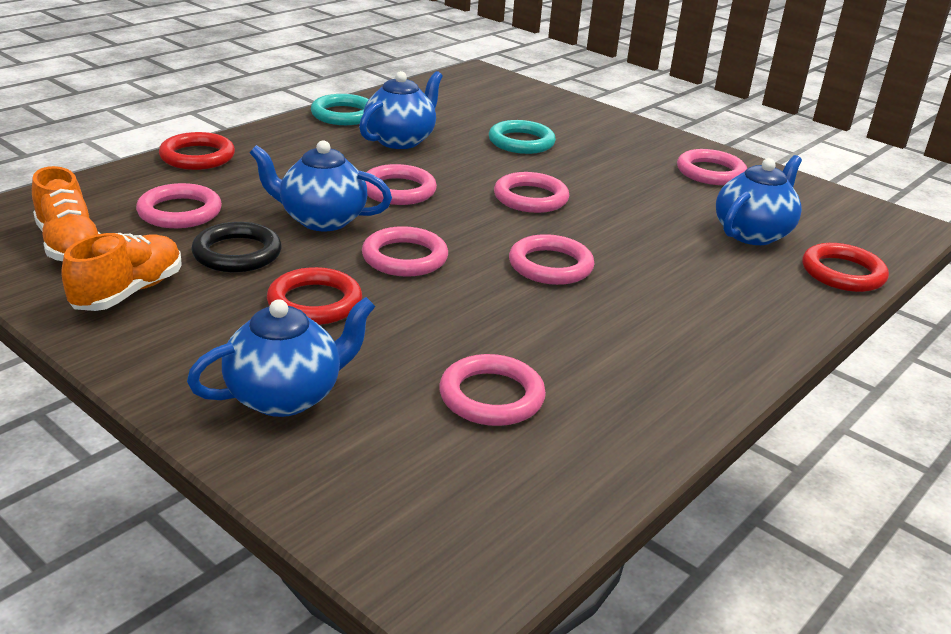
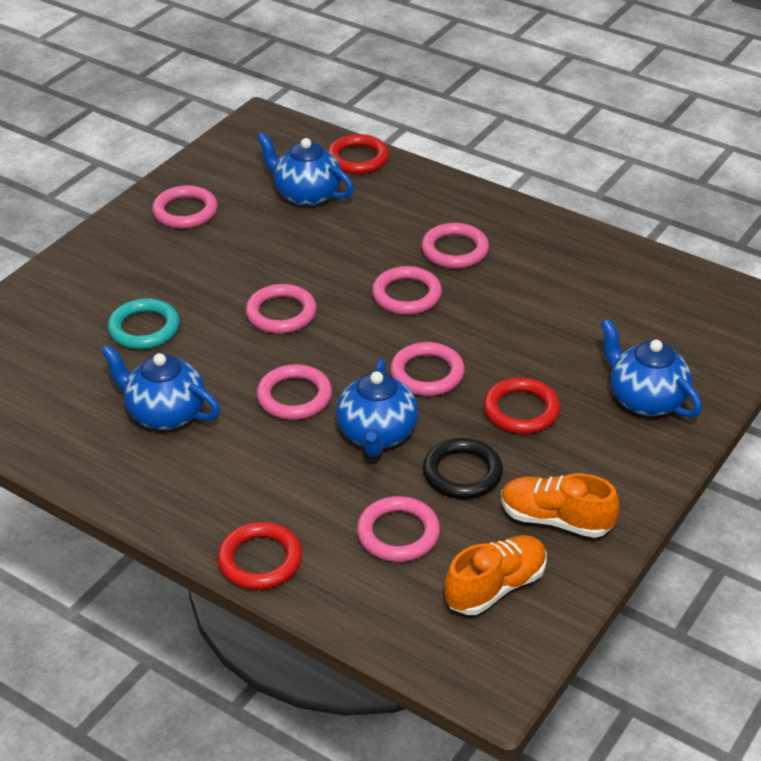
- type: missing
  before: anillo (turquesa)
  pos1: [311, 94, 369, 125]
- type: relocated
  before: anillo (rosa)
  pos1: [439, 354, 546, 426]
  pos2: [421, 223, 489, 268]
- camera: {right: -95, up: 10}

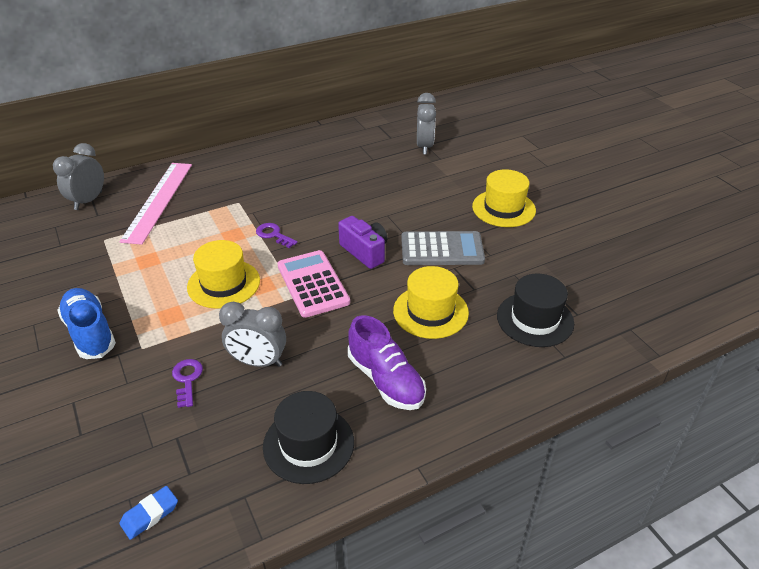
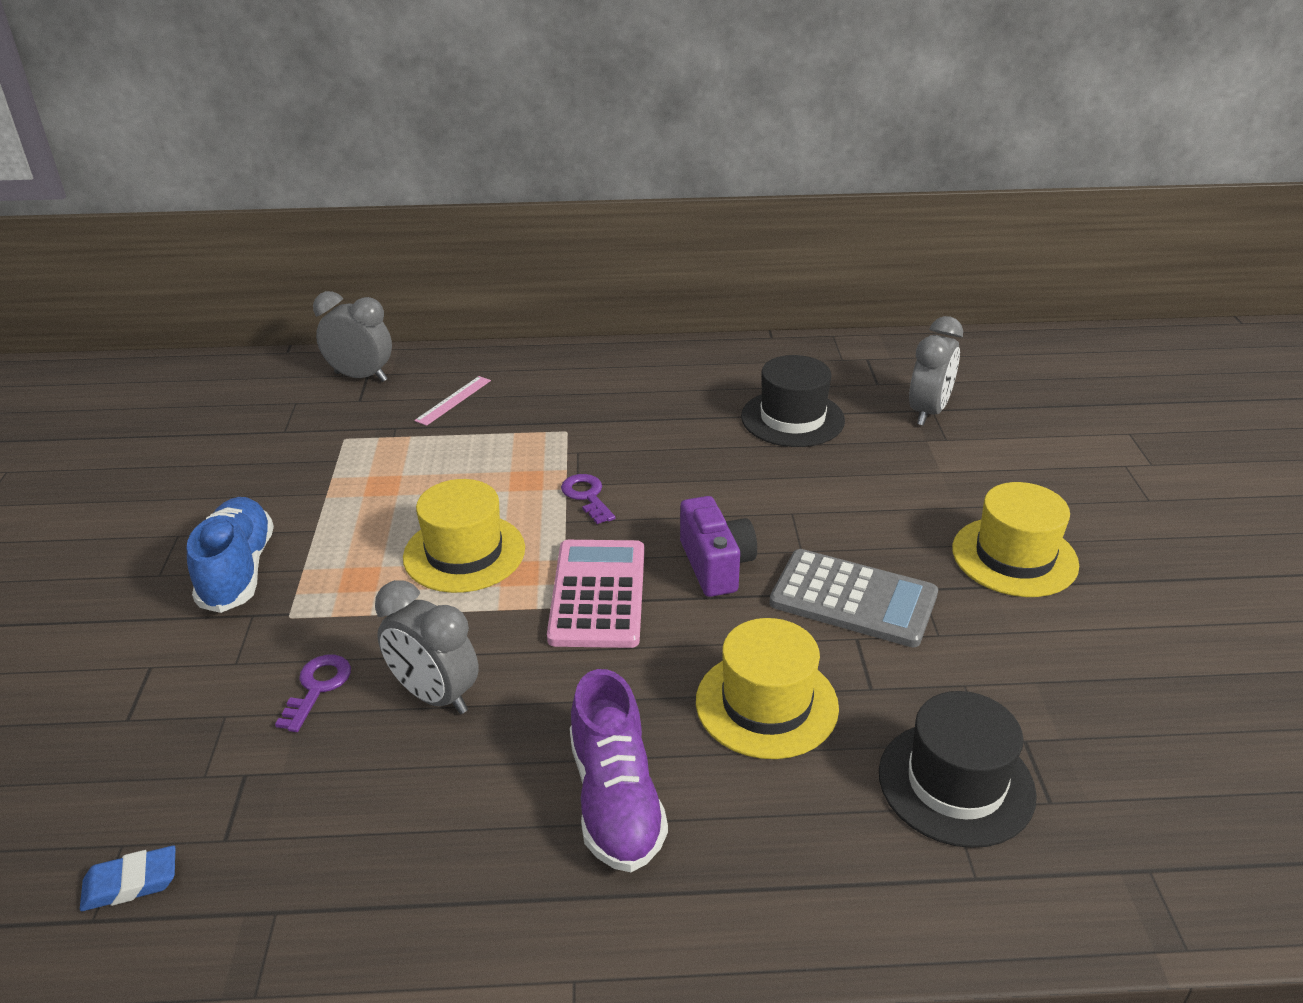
- type: spun
  before: despertador (gris)
  pos1: [53, 143, 104, 210]
  pos2: [313, 291, 392, 382]
  turn: 60
- type: size
  before: regla (rosa)
  pos1: [119, 163, 192, 245]
  pos2: [414, 376, 491, 426]
  scale: 0.45
- type: relocated
  before: sombrero (negro)
  pos1: [263, 391, 354, 484]
  pos2: [741, 355, 845, 447]
- camera: {right: 25, up: -5}

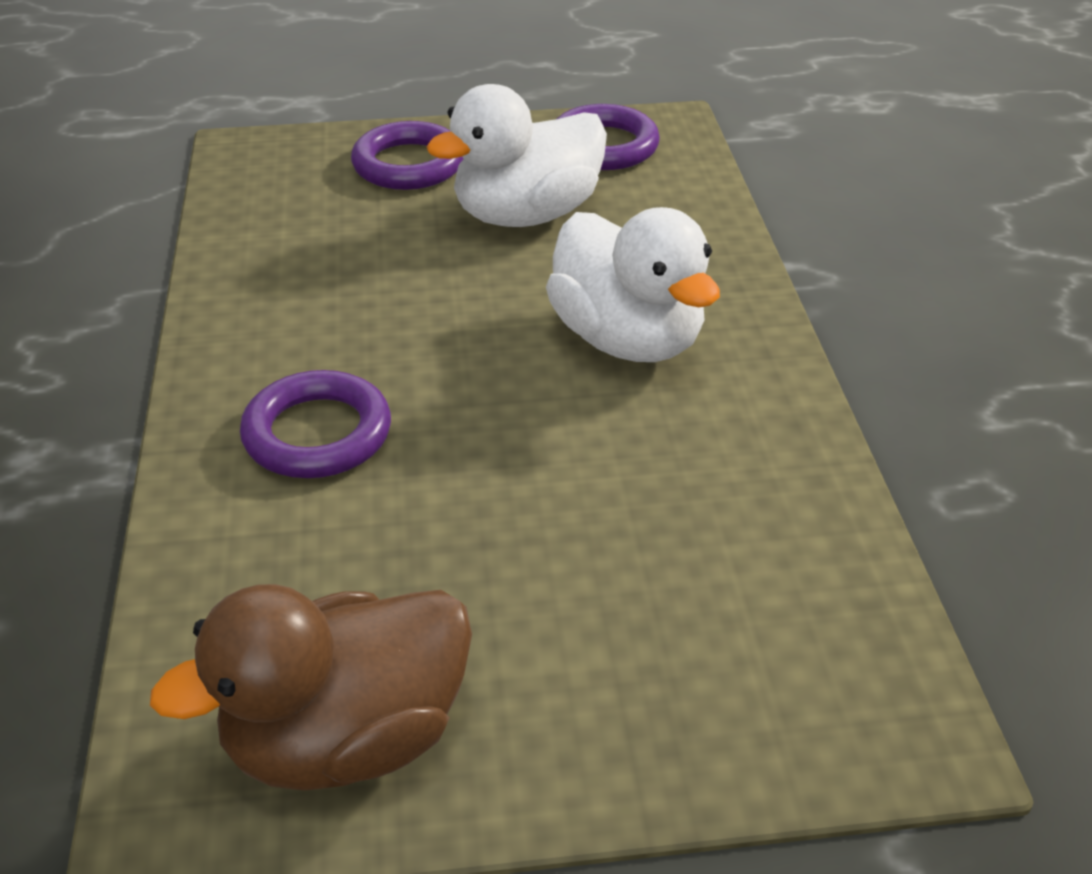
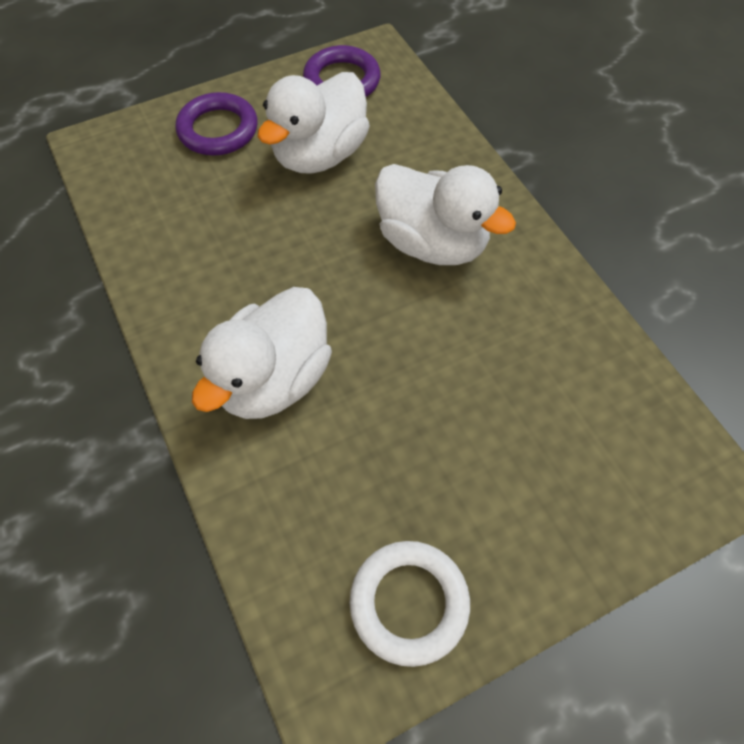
- type: exchanged
  before: pato (marrón)
  after: anillo (blanco)
  pos1: [150, 584, 472, 791]
  pos2: [350, 541, 470, 667]
- type: exchanged
  before: anillo (morado)
  after: pato (blanco)
  pos1: [240, 370, 391, 478]
  pos2: [192, 287, 332, 419]
- camera: {right: -20, up: 20}

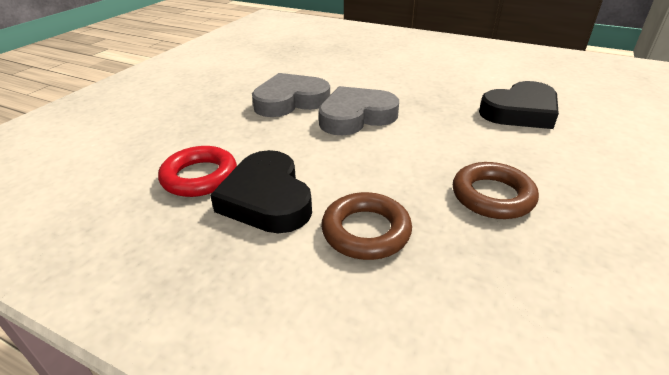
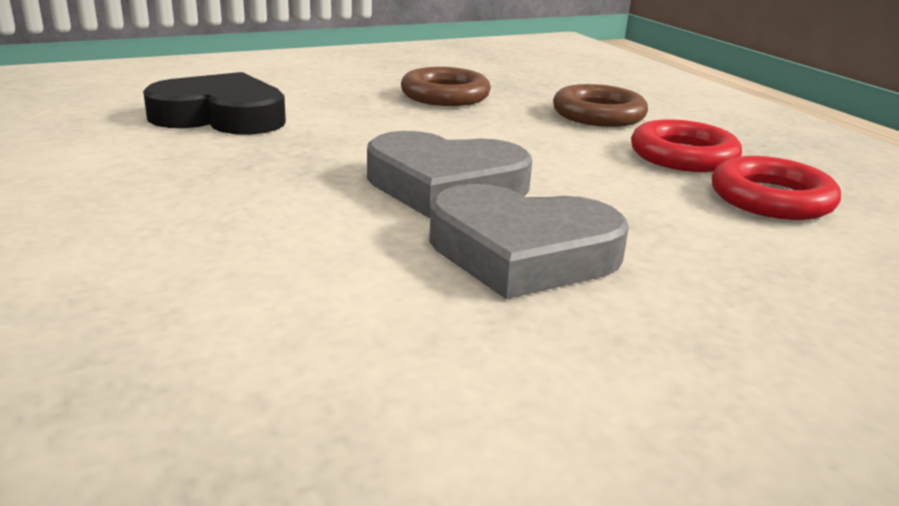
- type: exchanged
  before: corazón (negro)
  after: anillo (rojo)
  pos1: [210, 150, 312, 233]
  pos2: [631, 119, 742, 172]
- camera: {right: -145, up: -10}

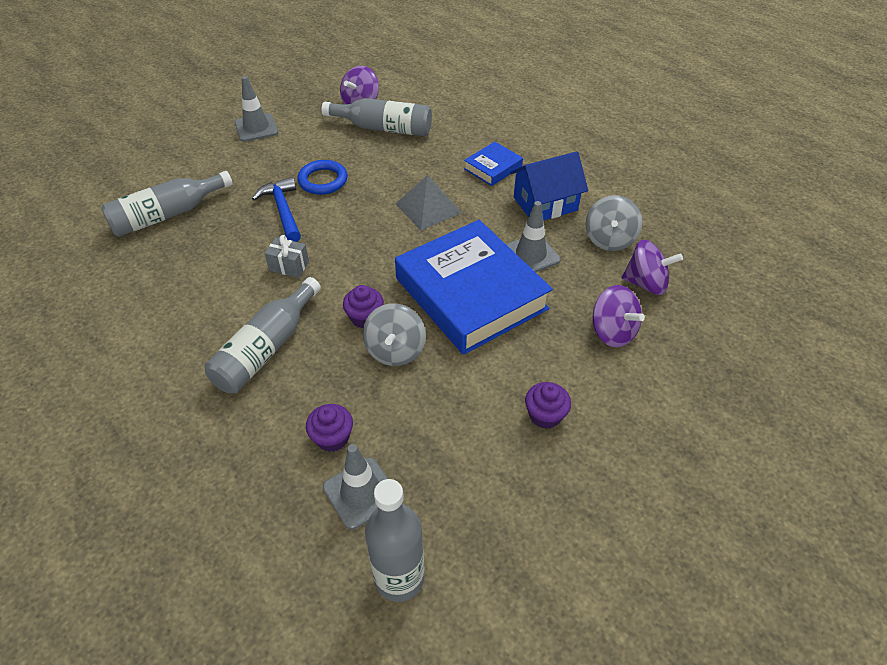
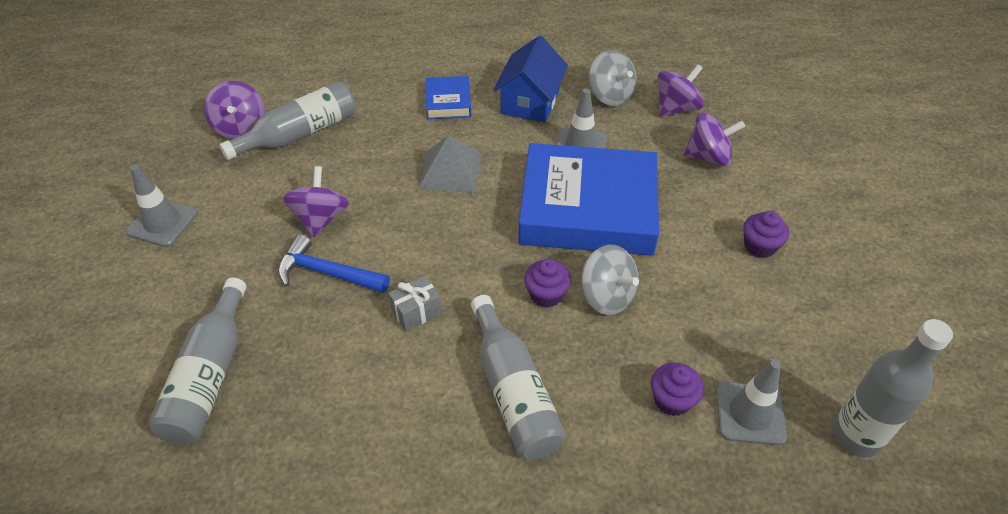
- type: exchanged
  before: anillo (azul)
  after: peonza (morado)
  pos1: [297, 160, 347, 195]
  pos2: [283, 166, 349, 238]
- camera: {right: -50, up: 0}

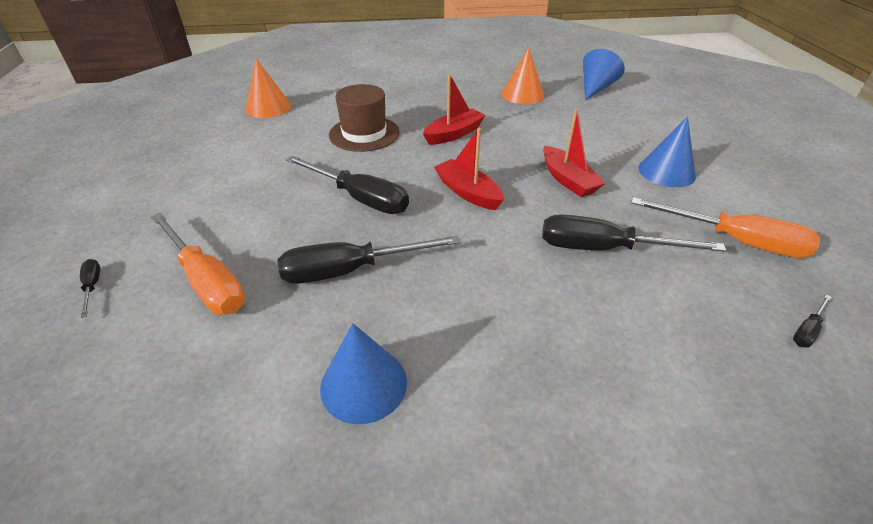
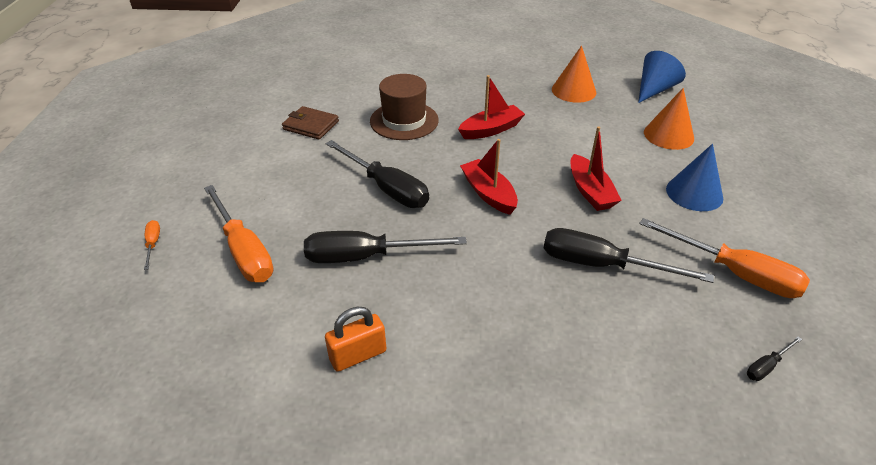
- type: colour
  before: destornillador (negro)
  after: destornillador (naranja)
  pos1: [80, 259, 100, 318]
  pos2: [144, 220, 160, 270]
- type: relocated
  before: cono (naranja)
  pos1: [245, 58, 291, 118]
  pos2: [644, 88, 694, 150]
- type: exchanged
  before: cono (azul)
  after: candado (naranja)
  pos1: [320, 323, 407, 424]
  pos2: [325, 307, 387, 372]
- type: appeared
  after: cartera (marrón)
  pos2: [282, 106, 339, 140]
- camera: {right: 10, up: 0}

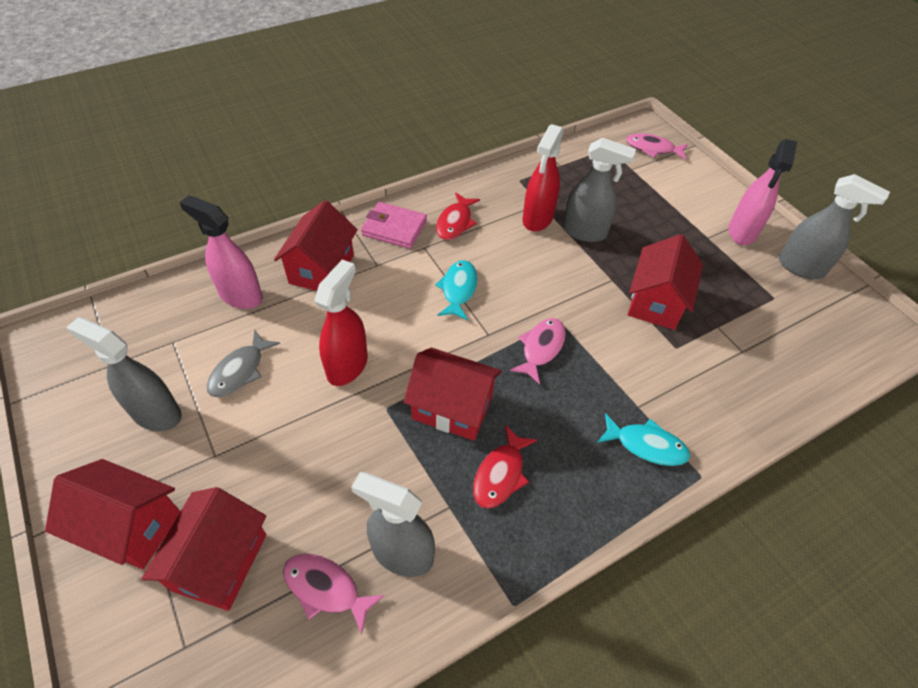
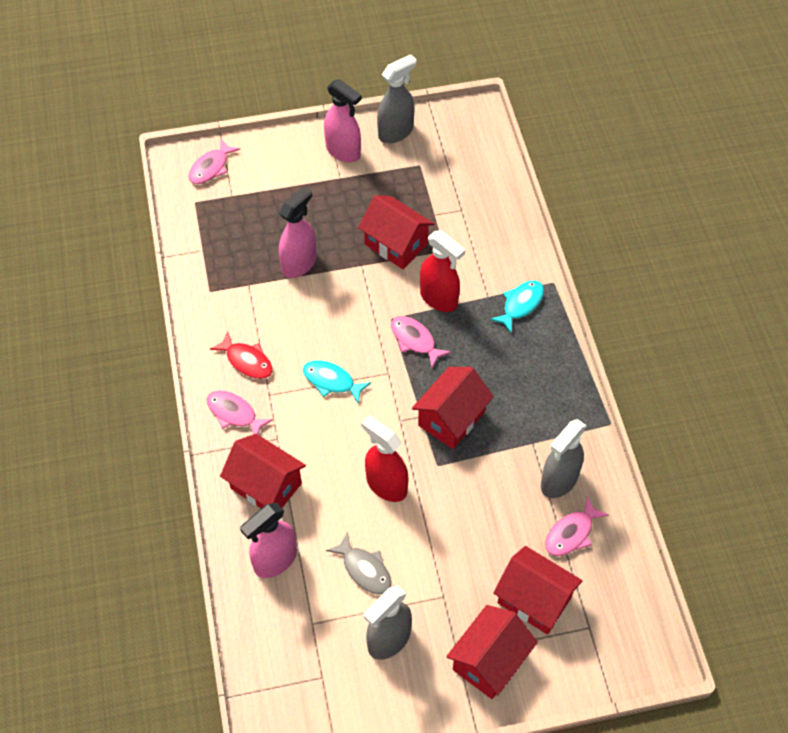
- type: exchanged
  before: cartera (rosa)
  after: pez (rosa)
  pos1: [361, 202, 427, 249]
  pos2: [207, 390, 273, 434]
- type: missing
  before: pez (rojo)
  pos1: [473, 425, 537, 509]
- type: relocated
  before: pulverizador (rojo)
  pos1: [523, 124, 564, 232]
  pos2: [420, 230, 465, 312]
- type: colour
  before: pulverizador (gris)
  after: pulverizador (rosa)
  pos1: [563, 138, 636, 242]
  pos2: [279, 186, 317, 278]
- camera: {right: -70, up: 5}

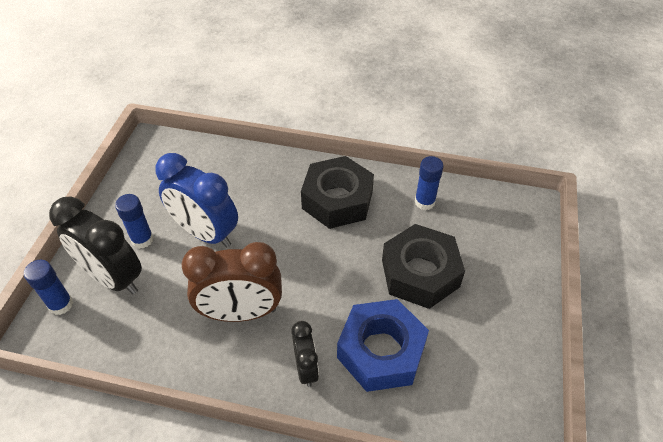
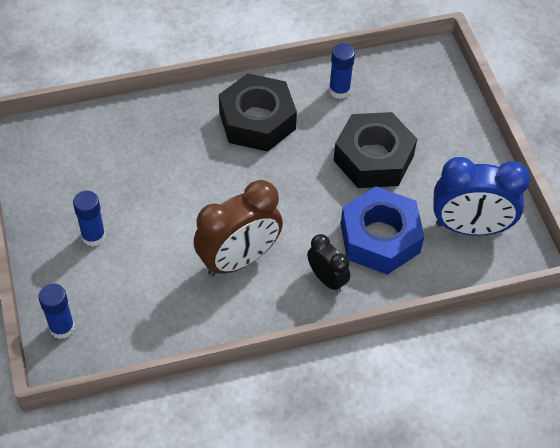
- type: missing
  before: despertador (negro)
  pos1: [49, 196, 142, 294]
- type: relocated
  before: despertador (azul)
  pos1: [155, 153, 238, 247]
  pos2: [433, 157, 530, 236]
- camera: {right: -30, up: 5}

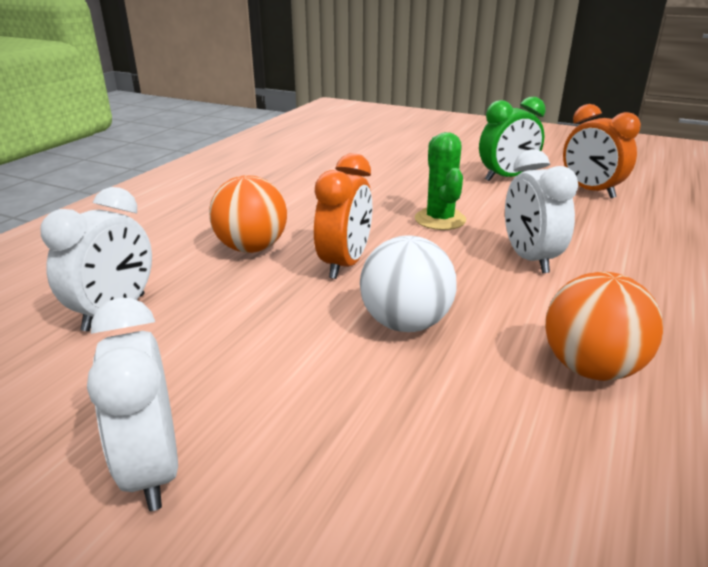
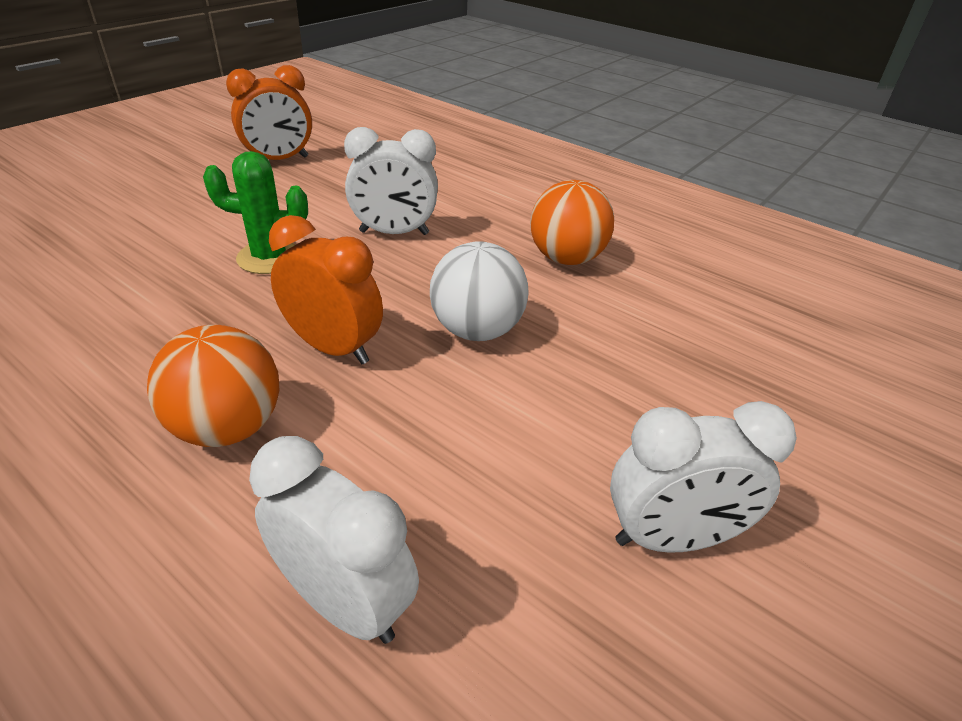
- type: missing
  before: despertador (verde)
  pos1: [479, 97, 545, 181]
- camera: {right: -80, up: 10}

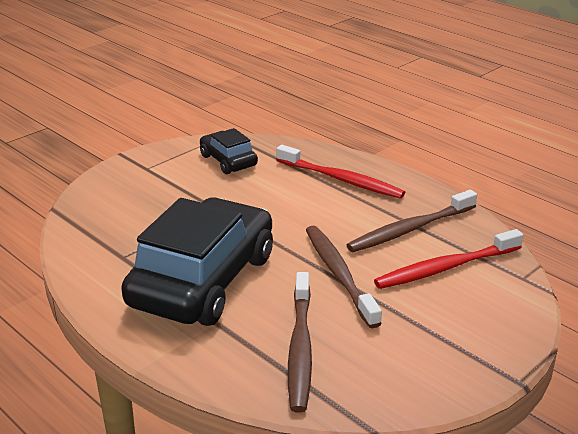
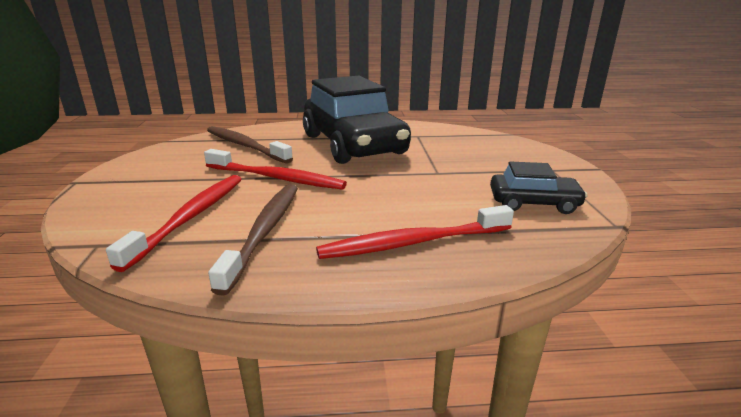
- type: colour
  before: cepillo de dientes (marrón)
  after: cepillo de dientes (rojo)
  pos1: [306, 226, 382, 328]
  pos2: [204, 149, 347, 190]
- camera: {right: 130, up: -5}

